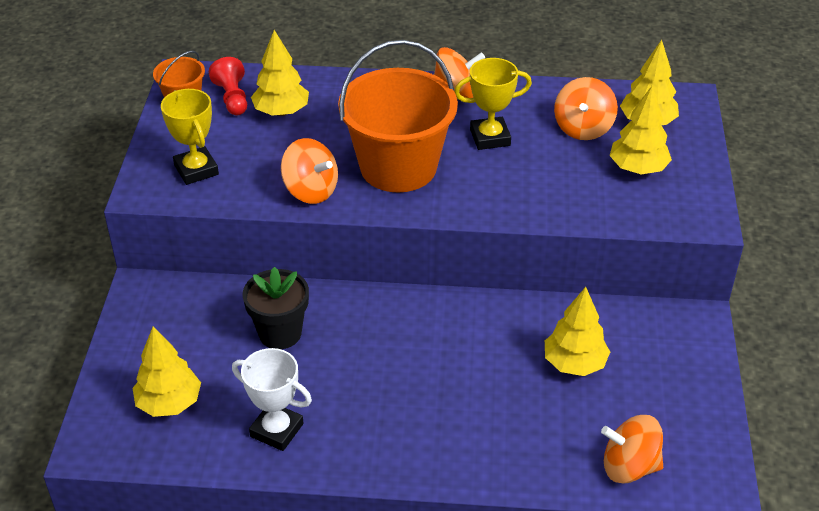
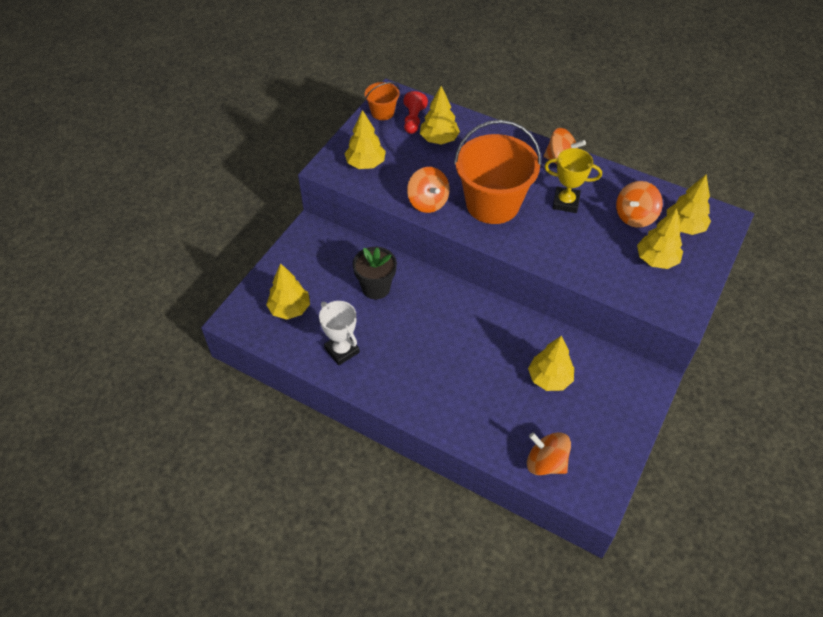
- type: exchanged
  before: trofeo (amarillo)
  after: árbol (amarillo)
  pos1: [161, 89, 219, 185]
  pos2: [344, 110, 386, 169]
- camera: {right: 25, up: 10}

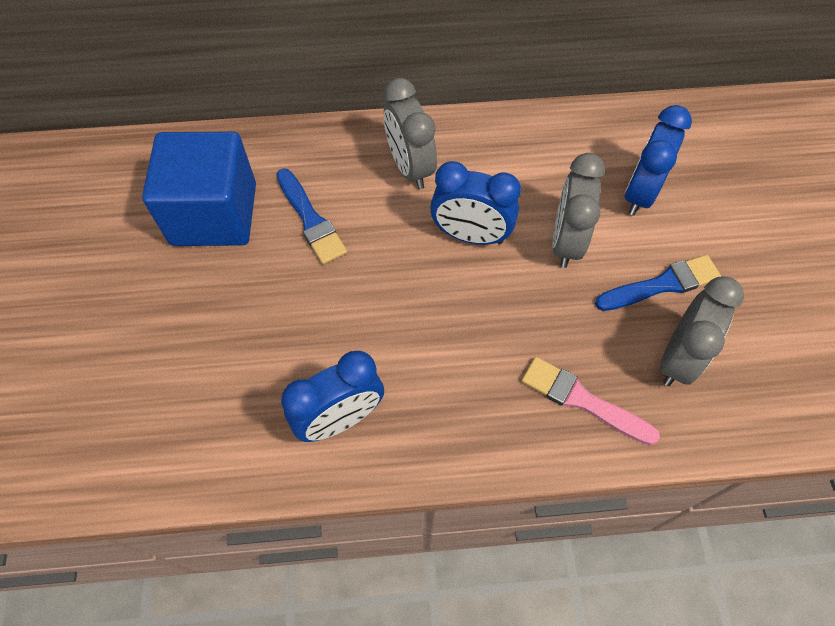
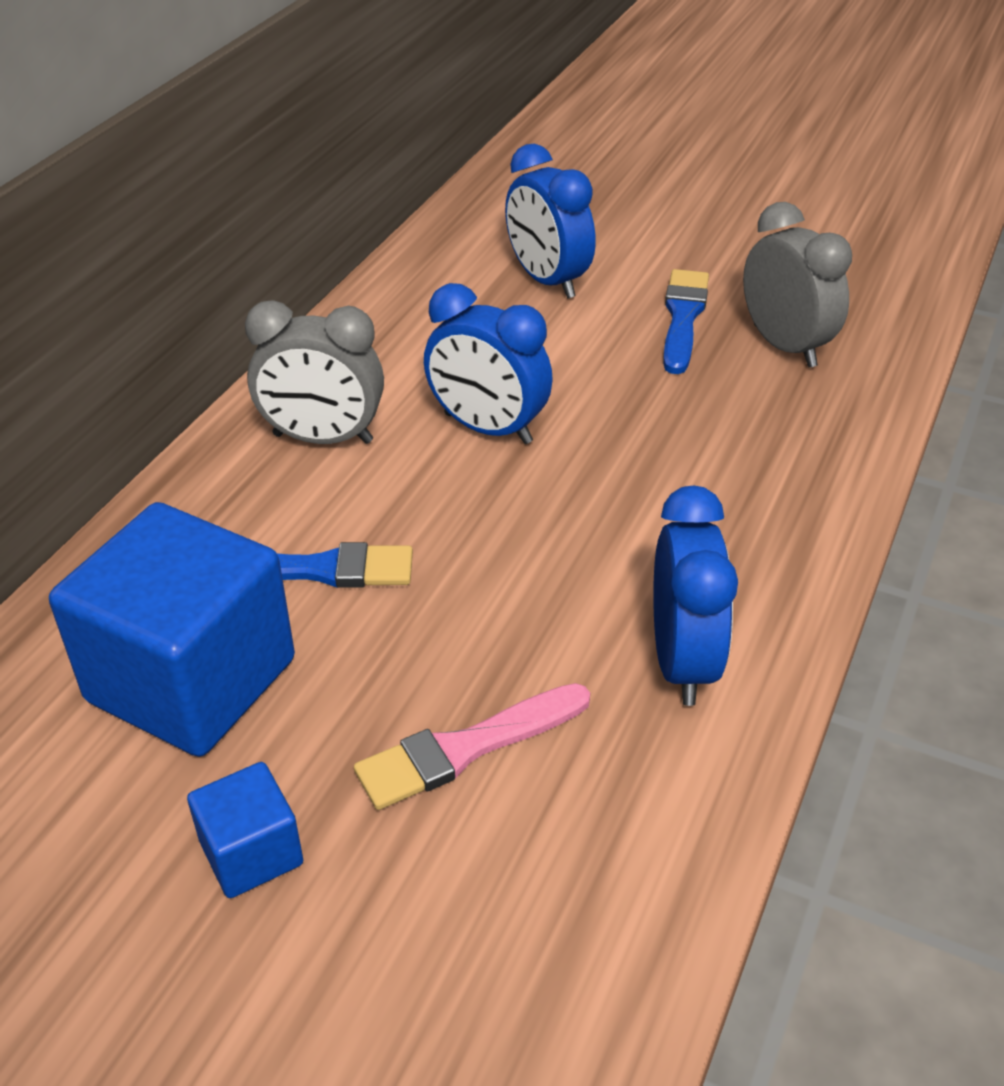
- type: spun
  before: despertador (azul)
  pos1: [430, 161, 521, 245]
  pos2: [424, 283, 553, 444]
  turn: 75
- type: relocated
  before: pincel (rosa)
  pos1: [521, 357, 660, 445]
  pos2: [354, 683, 590, 810]
- type: missing
  before: despertador (gris)
  pos1: [552, 153, 605, 268]
- type: appeared
  after: cubo (azul)
  pos2: [187, 762, 303, 898]
- camera: {right: -60, up: -20}

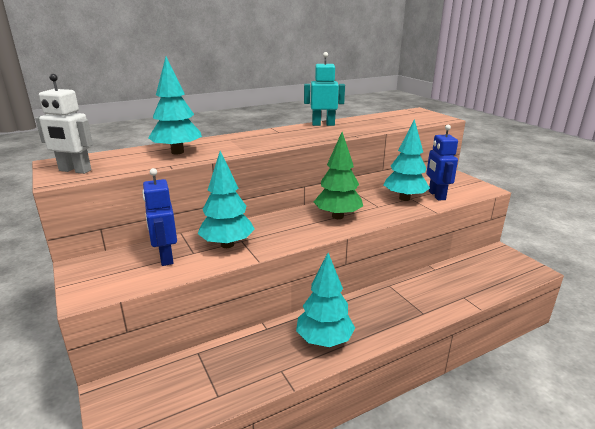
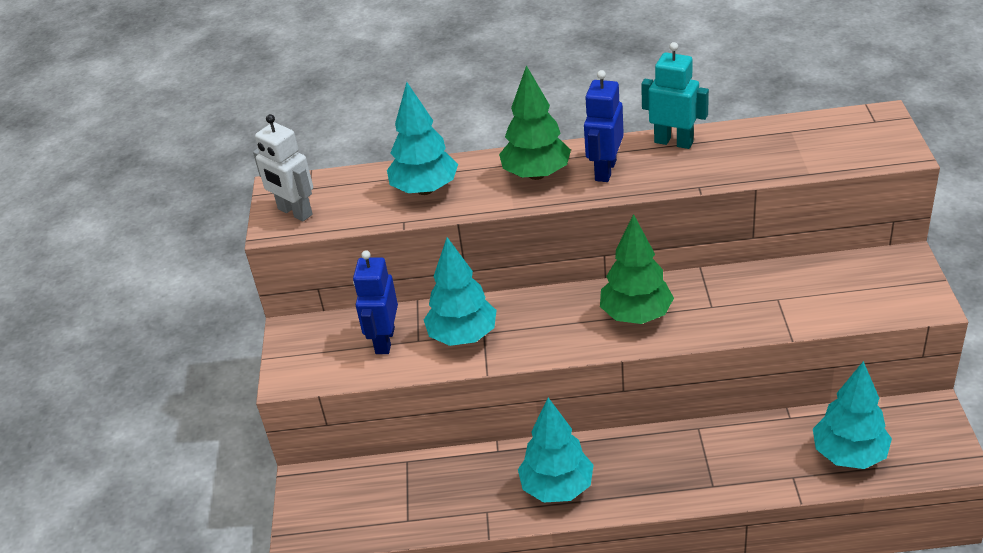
- type: relocated
  before: árbol (turquesa)
  pos1: [383, 119, 430, 201]
  pos2: [813, 361, 892, 469]
- type: relocated
  before: robot (azul)
  pos1: [426, 125, 458, 201]
  pos2: [584, 70, 624, 182]
- type: appeared
  after: árbol (verde)
  pos2: [499, 65, 571, 180]
- camera: {right: 30, up: 15}

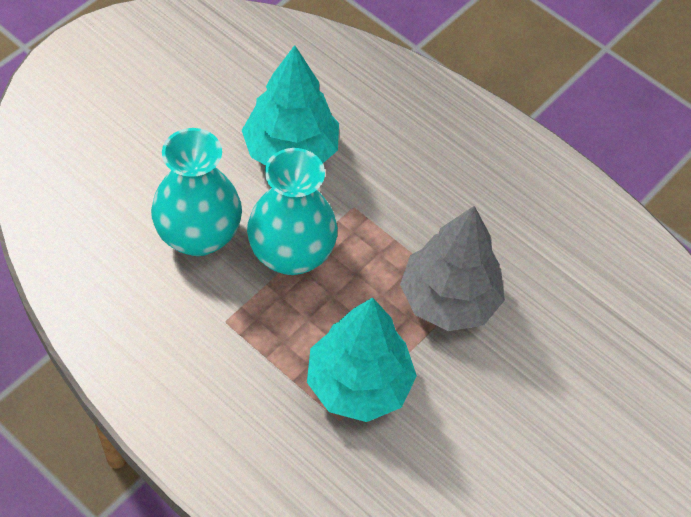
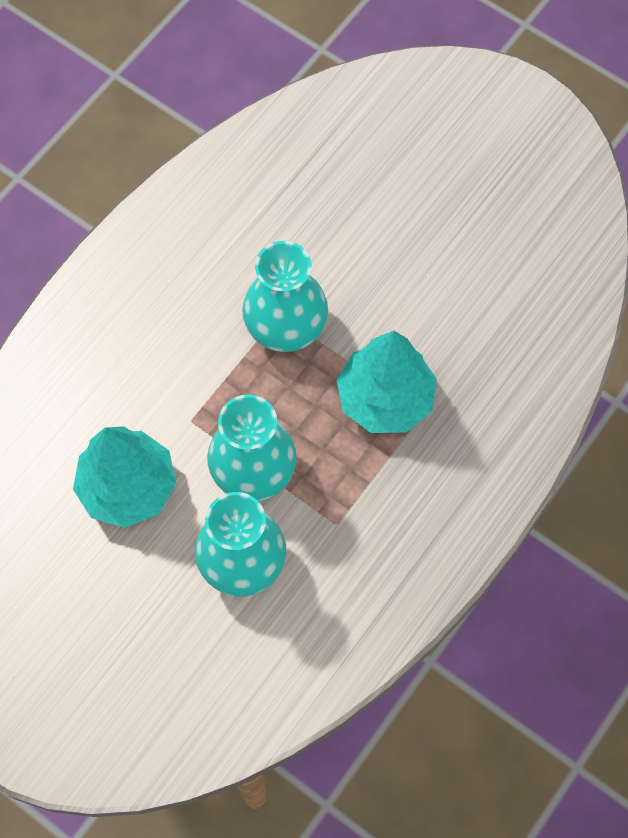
- type: exchanged
  before: árbol (gris)
  after: florero (turquesa)
  pos1: [400, 206, 505, 331]
  pos2: [242, 241, 328, 352]
- camera: {right: -90, up: 10}

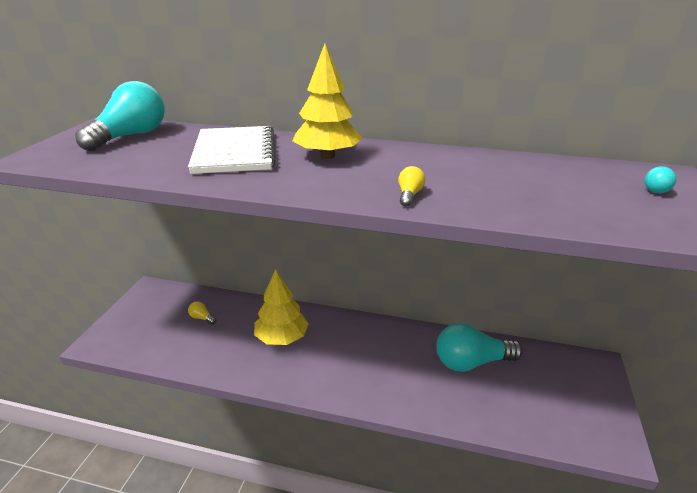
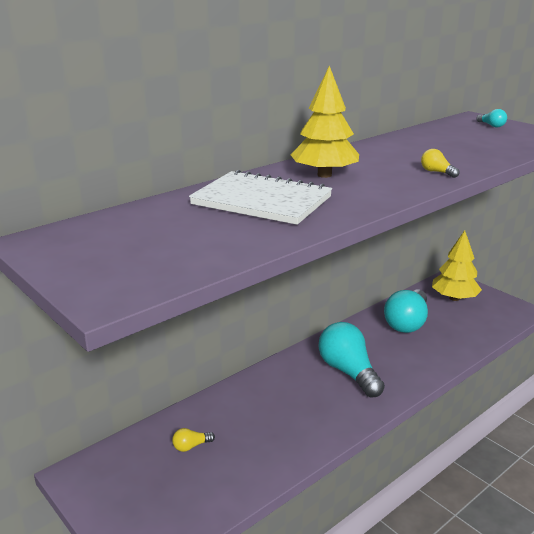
- type: relocated
  before: bombilla (turquesa)
  pos1: [75, 81, 165, 151]
  pos2: [318, 322, 385, 398]
- type: relocated
  before: árbol (amarillo)
  pos1: [254, 269, 309, 345]
  pos2: [432, 230, 482, 301]
- camera: {right: -55, up: -5}

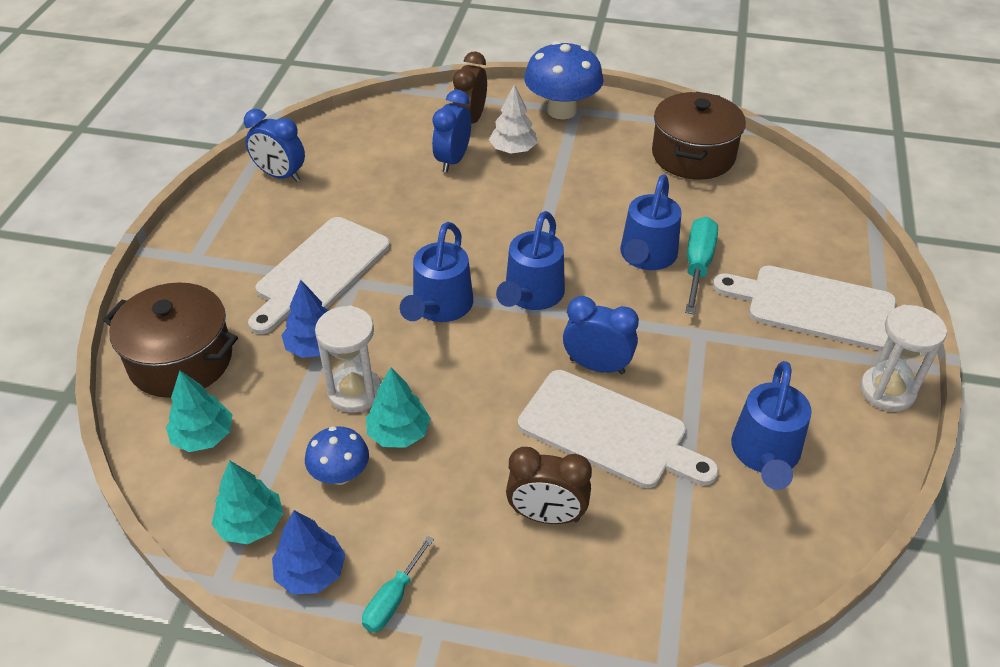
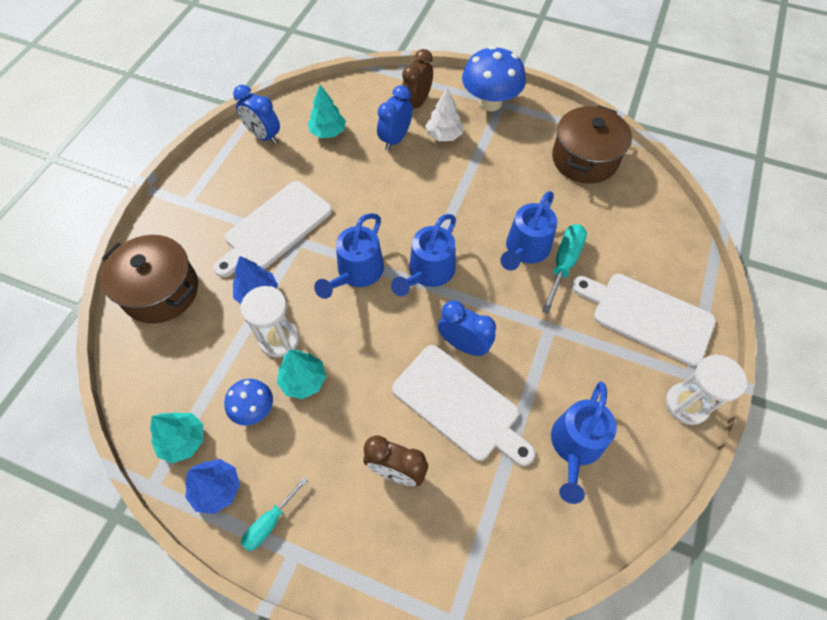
- type: relocated
  before: árbol (turquesa)
  pos1: [166, 371, 233, 452]
  pos2: [308, 85, 346, 138]
- camera: {right: 10, up: 15}

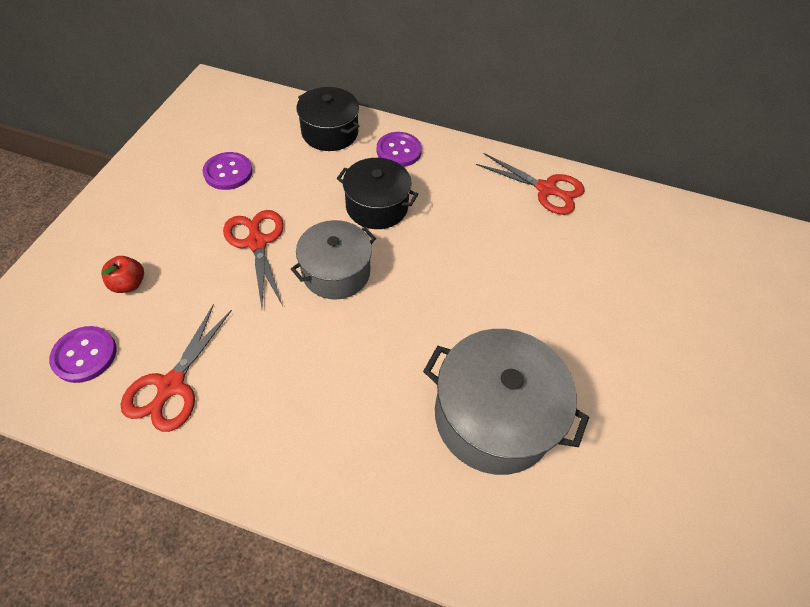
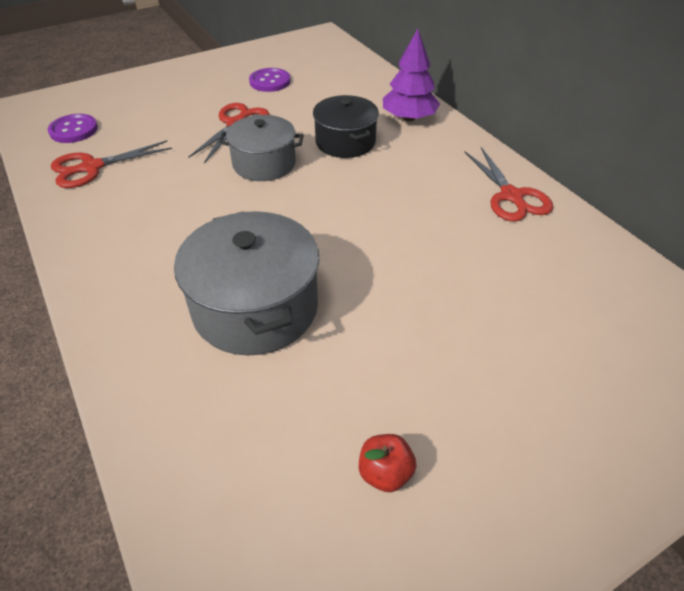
- type: relocated
  before: manzana (rojo)
  pos1: [101, 256, 144, 293]
  pos2: [359, 434, 416, 492]
- type: missing
  before: olla (negro)
  pos1: [297, 87, 360, 151]
- type: exchanged
  before: botón (morado)
  after: árbol (morado)
  pos1: [377, 132, 422, 167]
  pos2: [383, 29, 440, 122]
- camera: {right: 45, up: -10}

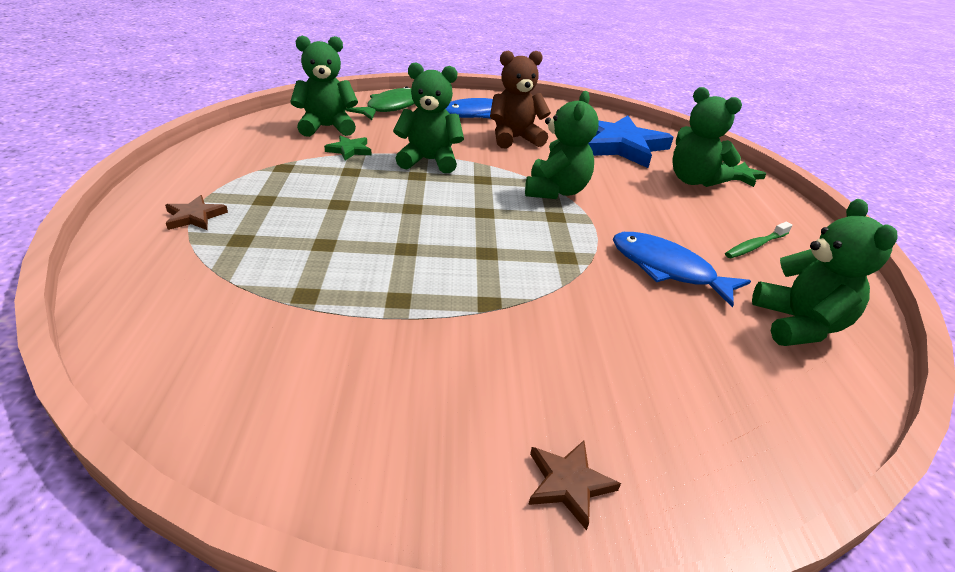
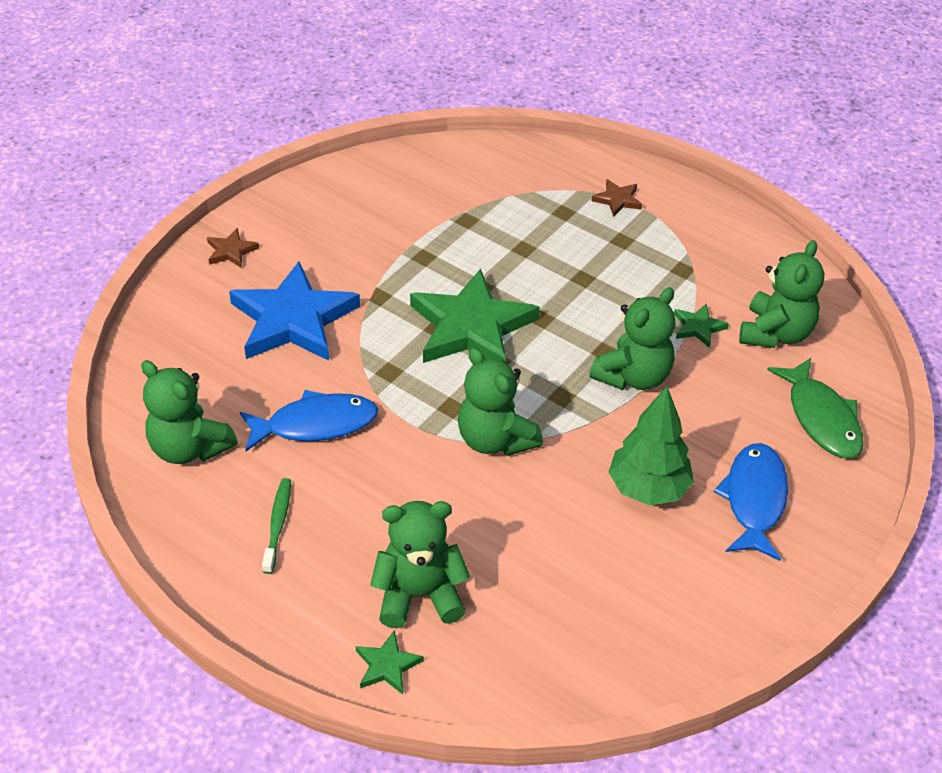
- type: exchanged
  before: osito (marrón)
  after: árbol (verde)
  pos1: [490, 51, 551, 149]
  pos2: [608, 386, 694, 506]
- type: relocated
  before: estrella (azul)
  pos1: [588, 115, 673, 168]
  pos2: [229, 261, 360, 361]
- type: appeared
  after: estrella (verde)
  pos2: [410, 268, 540, 363]
- camera: {right: 130, up: 10}

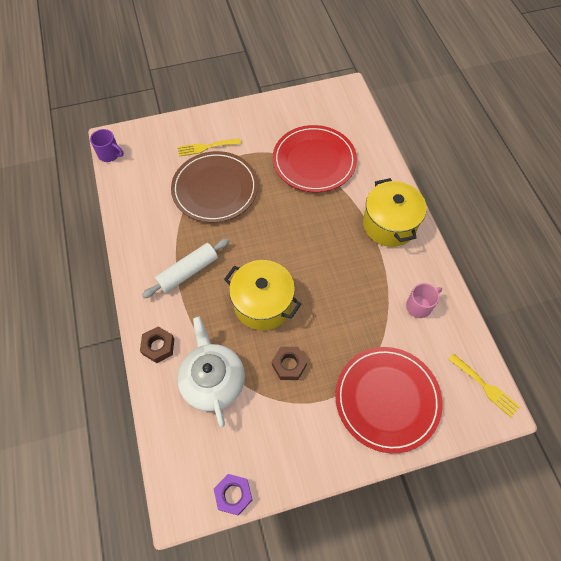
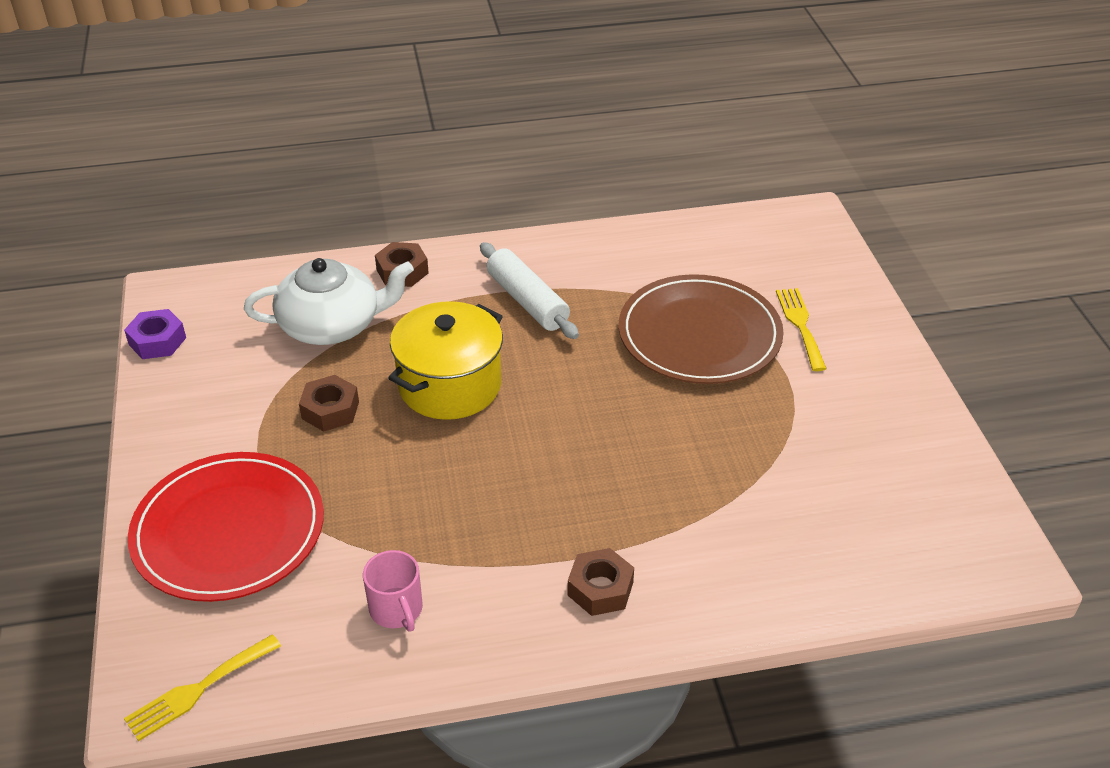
- type: missing
  before: taza (morado)
  pos1: [90, 129, 124, 162]
- type: missing
  before: plato (rojo)
  pos1: [273, 125, 357, 192]
- type: exchanged
  before: olla (amarillo)
  after: tuerca (marrón)
  pos1: [363, 178, 427, 247]
  pos2: [567, 548, 634, 616]
- camera: {right: 95, up: -20}

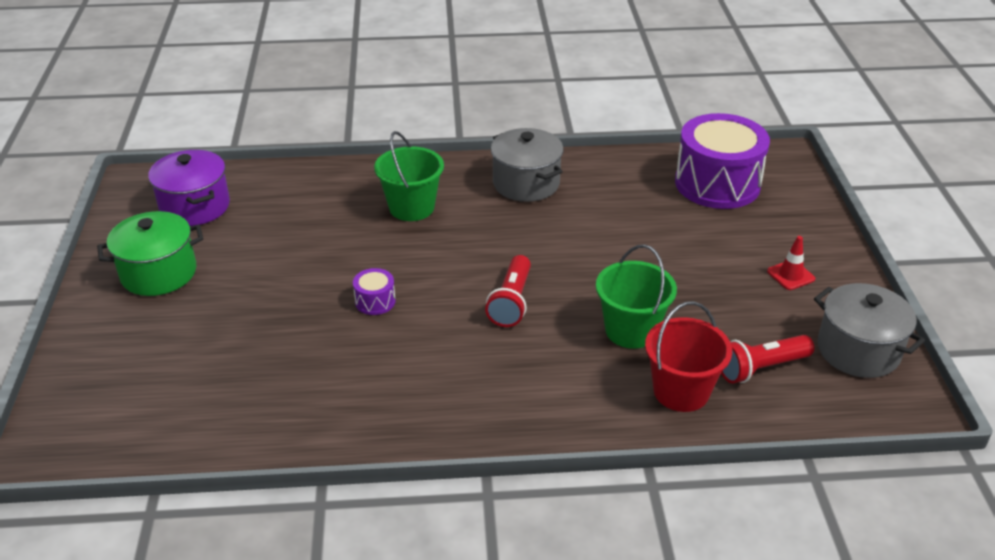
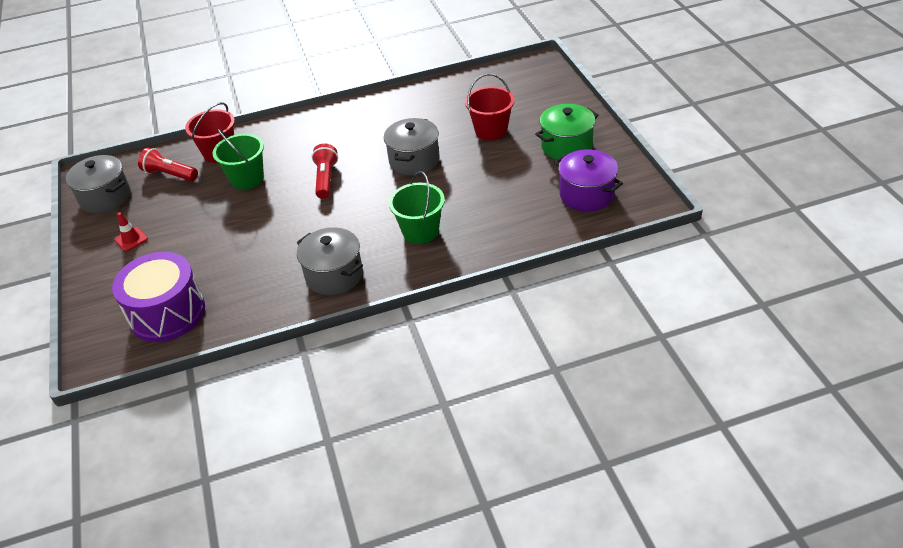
- type: exchanged
  before: tambor (morado)
  after: olla (gris)
  pos1: [353, 268, 396, 315]
  pos2: [384, 118, 440, 176]
- type: spun
  before: lámpara de mano (rojo)
  pos1: [721, 335, 814, 384]
  pos2: [138, 148, 198, 181]
  turn: -120
- type: appeared
  after: balde (rojo)
  pos2: [465, 73, 515, 141]
- camera: {right: 170, up: 5}

